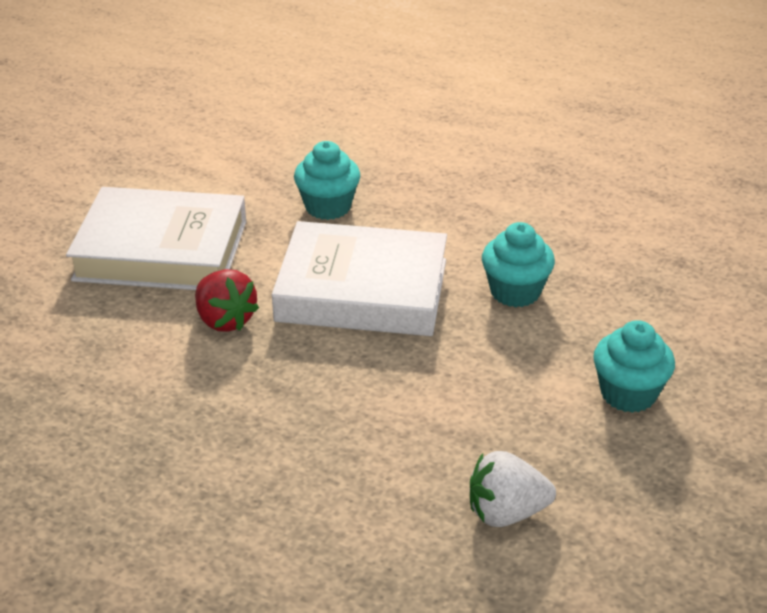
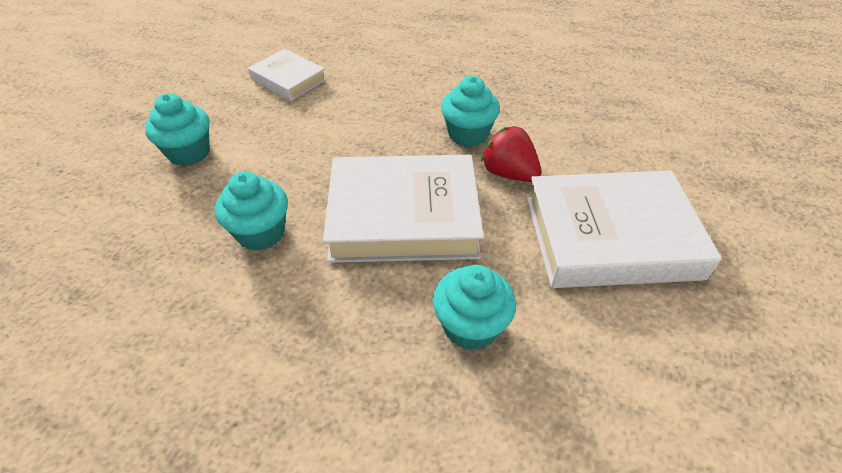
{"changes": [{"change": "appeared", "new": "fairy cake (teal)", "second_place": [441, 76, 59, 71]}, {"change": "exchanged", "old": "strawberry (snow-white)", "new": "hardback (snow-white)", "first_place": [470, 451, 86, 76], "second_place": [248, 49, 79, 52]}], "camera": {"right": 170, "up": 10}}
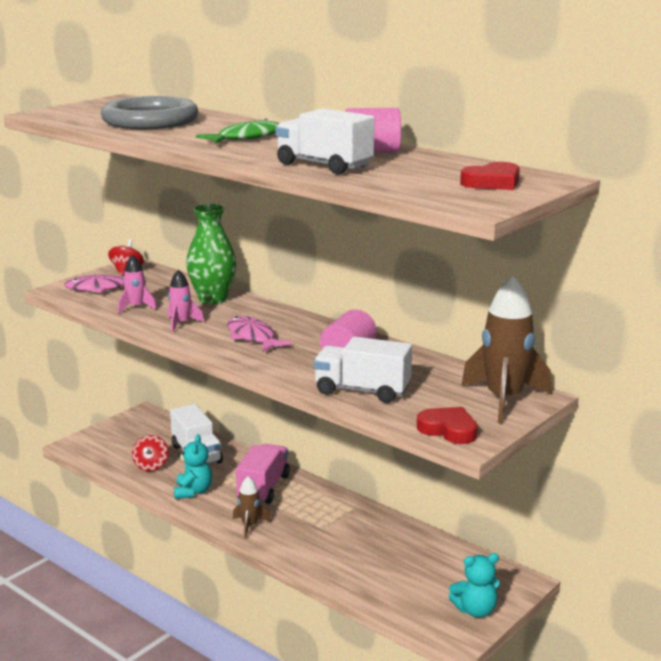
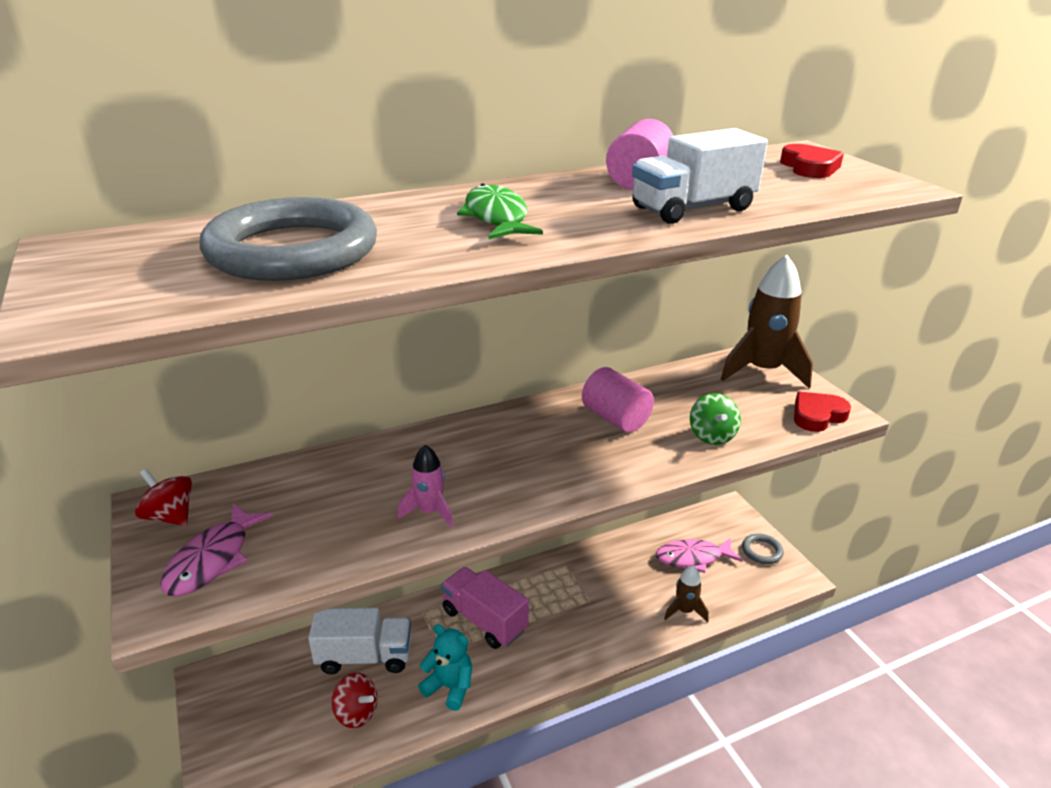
{"changes": [{"change": "missing", "old": "toy rocket (pink)", "first_place": [118, 255, 39, 58]}, {"change": "missing", "old": "vase (green)", "first_place": [186, 204, 51, 100]}, {"change": "relocated", "old": "fish (pink)", "first_place": [227, 316, 65, 36], "second_place": [656, 538, 87, 35]}, {"change": "relocated", "old": "toy rocket (russet)", "first_place": [233, 476, 38, 63], "second_place": [664, 566, 45, 56]}, {"change": "exchanged", "old": "toy truck (snow-white)", "new": "whirligig (green)", "first_place": [314, 337, 98, 66], "second_place": [690, 393, 51, 52]}, {"change": "exchanged", "old": "stuffed bear (teal)", "new": "torus (ash-grey)", "first_place": [449, 553, 51, 65], "second_place": [742, 533, 42, 31]}], "camera": {"right": -65, "up": 10}}
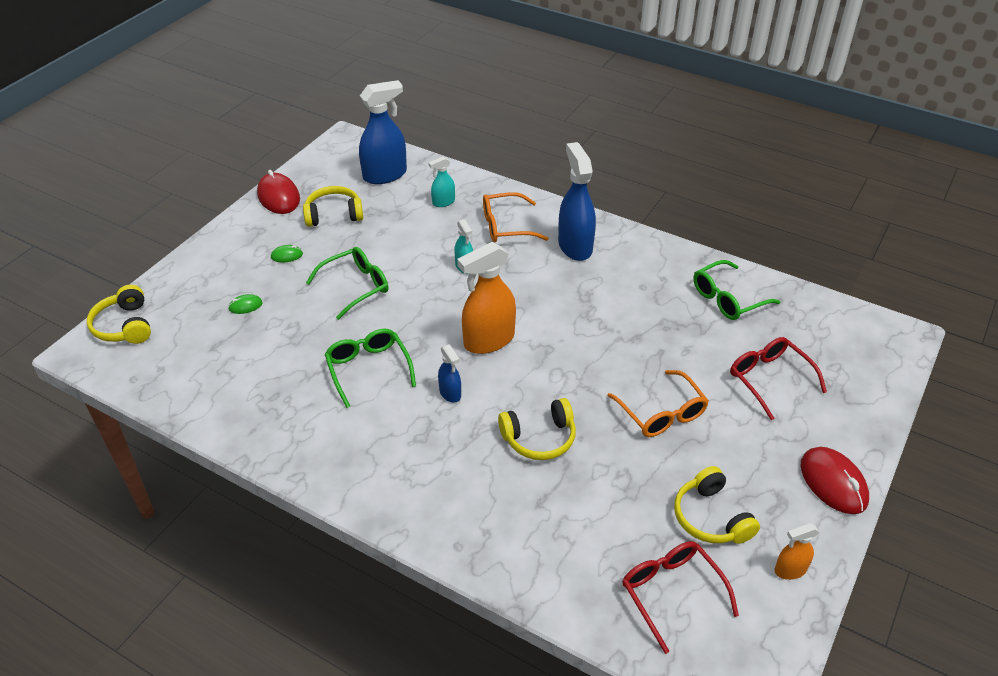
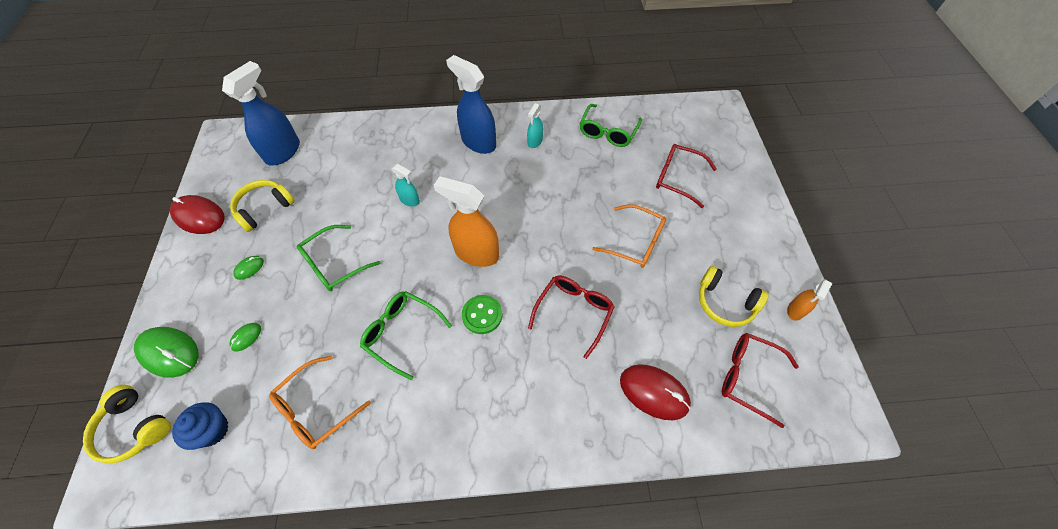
{"changes": [{"change": "appeared", "new": "PC mouse (green)", "second_place": [134, 327, 65, 51]}, {"change": "appeared", "new": "fairy cake (cobalt)", "second_place": [172, 402, 57, 48]}, {"change": "relocated", "old": "sprayer (teal)", "first_place": [428, 156, 27, 51], "second_place": [527, 103, 16, 45]}, {"change": "relocated", "old": "glasses (orange)", "first_place": [483, 192, 66, 50], "second_place": [269, 355, 102, 94]}, {"change": "relocated", "old": "PC mouse (crimson)", "first_place": [800, 447, 69, 67], "second_place": [620, 364, 71, 56]}, {"change": "exchanged", "old": "sprayer (cobalt)", "new": "sewing button (green)", "first_place": [438, 344, 23, 59], "second_place": [462, 295, 40, 39]}, {"change": "exchanged", "old": "headset (golden)", "new": "glasses (crimson)", "first_place": [498, 398, 78, 62], "second_place": [528, 276, 86, 83]}, {"change": "spun", "old": "glasses (green)", "first_place": [306, 247, 82, 73], "second_place": [297, 225, 84, 66], "degrees": -150}, {"change": "spun", "old": "sprayer (orange)", "first_place": [457, 242, 59, 112], "second_place": [434, 176, 65, 91], "degrees": 90}], "camera": {"right": -35, "up": 15}}
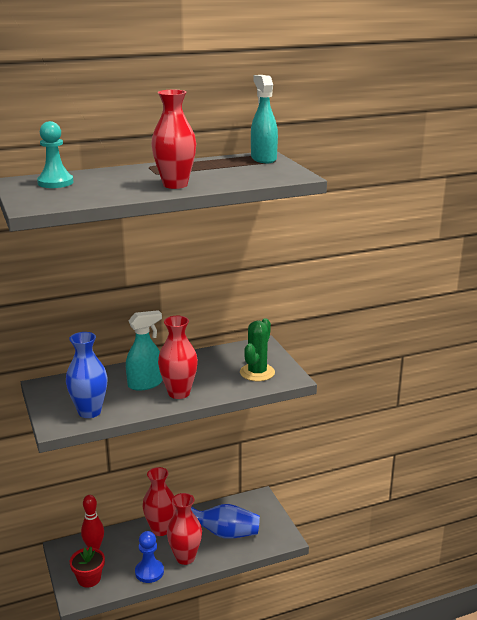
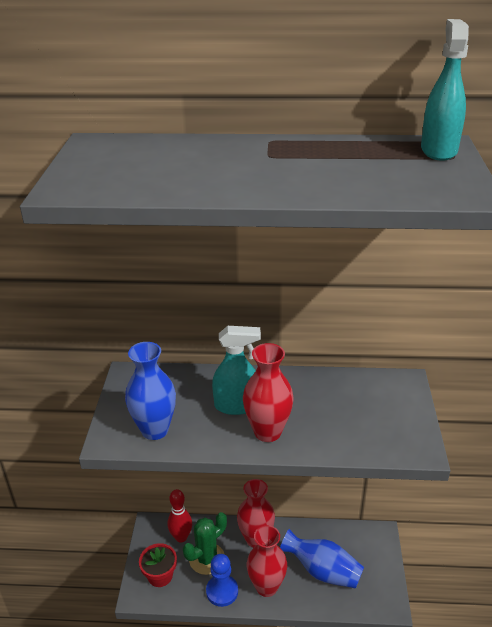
{"changes": [{"change": "missing", "old": "game pawn (teal)", "first_place": [37, 121, 36, 67]}, {"change": "missing", "old": "vase (crimson)", "first_place": [151, 90, 45, 99]}, {"change": "relocated", "old": "prickly plant (green)", "first_place": [240, 318, 35, 63], "second_place": [183, 512, 44, 63]}], "camera": {"right": 25, "up": 10}}
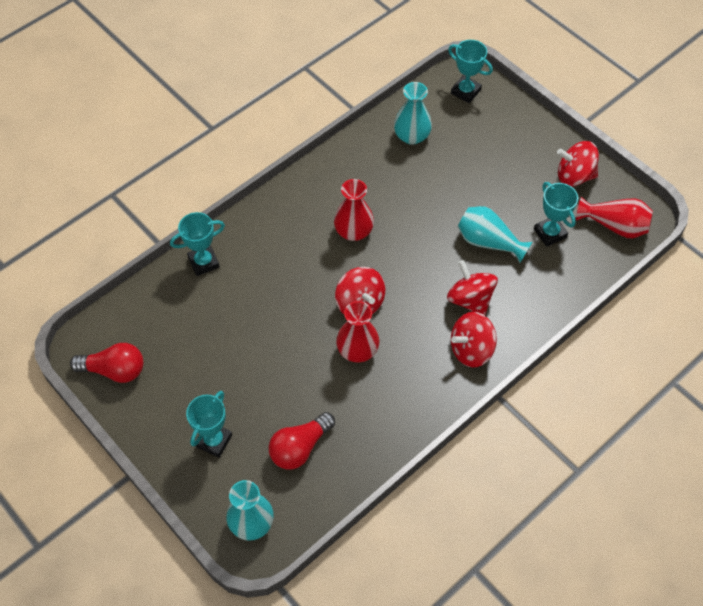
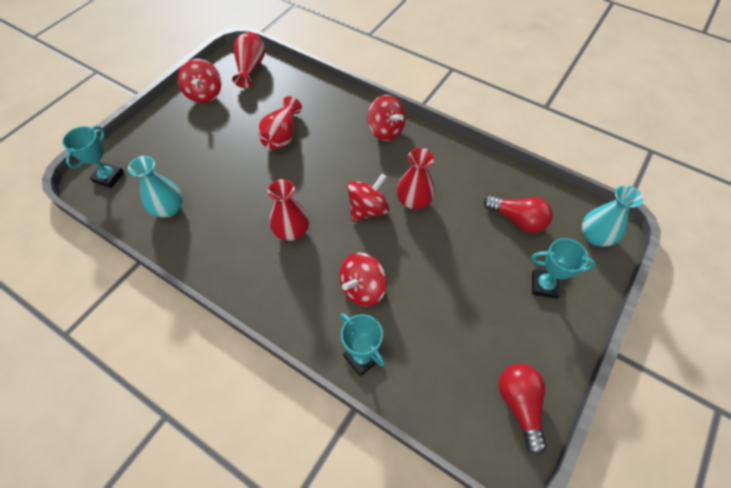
{"changes": [{"change": "missing", "old": "trophy (teal)", "first_place": [534, 182, 44, 65]}, {"change": "relocated", "old": "whirligig (crimson)", "first_place": [447, 260, 51, 55], "second_place": [339, 253, 48, 54]}, {"change": "colour", "old": "vase (teal)", "new": "vase (crimson)", "first_place": [458, 206, 74, 57], "second_place": [258, 96, 44, 53]}], "camera": {"right": -105, "up": 0}}
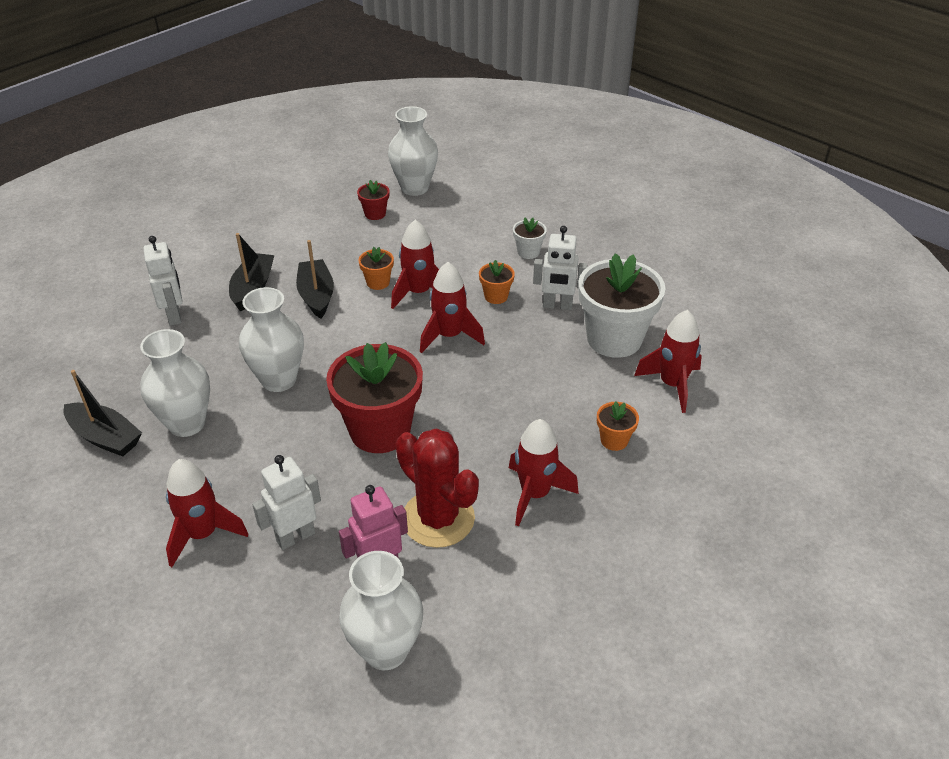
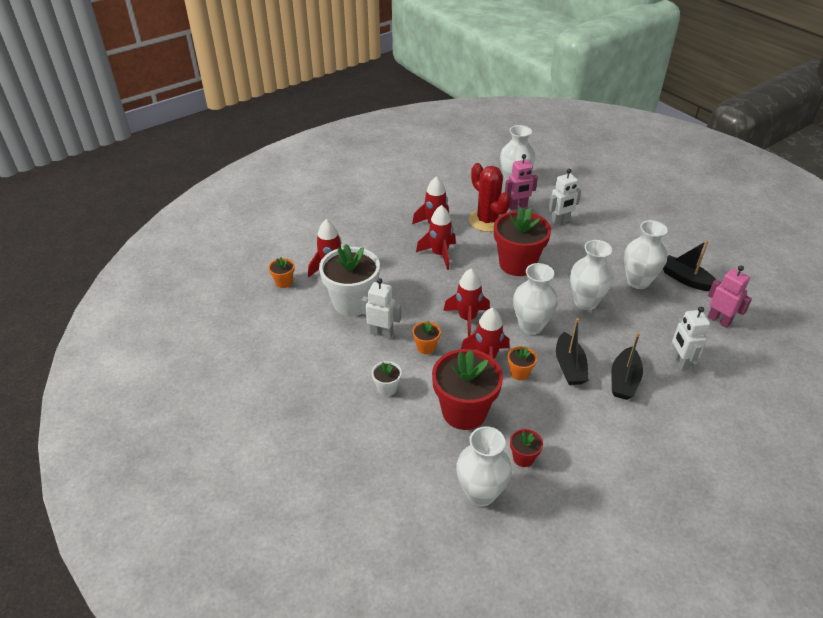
{"changes": [{"change": "appeared", "new": "potted plant (crimson)", "second_place": [432, 349, 71, 81]}, {"change": "appeared", "new": "vase (snow-white)", "second_place": [513, 263, 45, 72]}, {"change": "appeared", "new": "robot (pink)", "second_place": [708, 266, 44, 62]}, {"change": "relocated", "old": "toy rocket (crimson)", "first_place": [166, 459, 82, 108], "second_place": [416, 205, 40, 65]}, {"change": "relocated", "old": "potted plant (orange)", "first_place": [597, 401, 42, 50], "second_place": [269, 257, 26, 31]}], "camera": {"right": -170, "up": 0}}
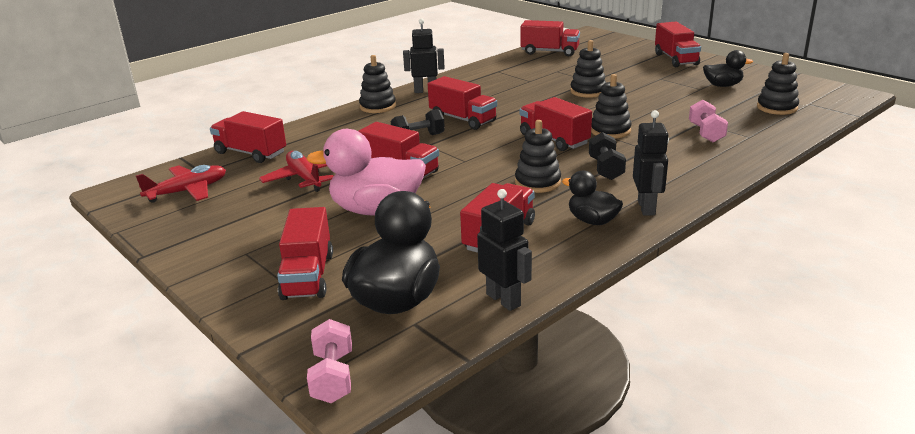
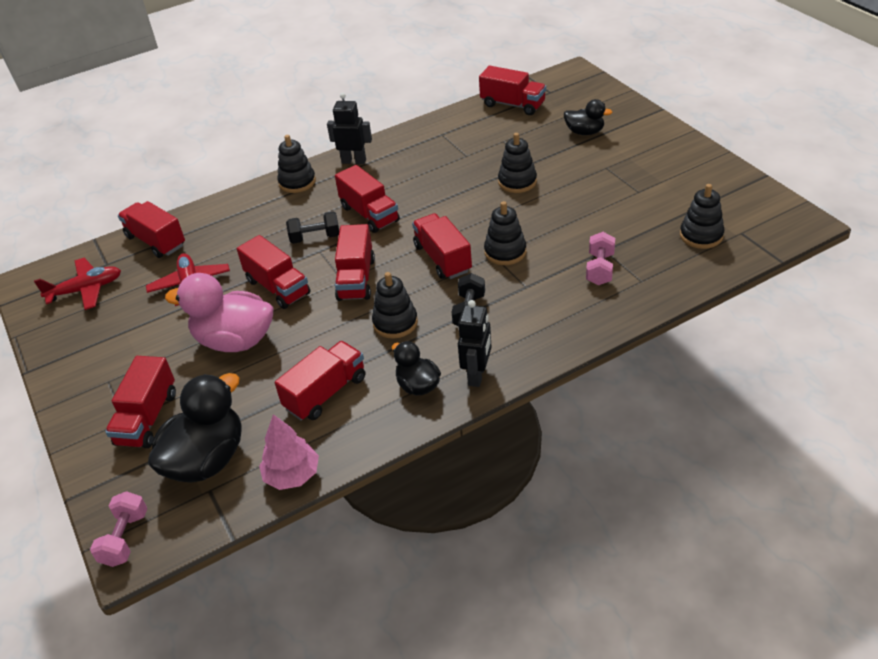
{"changes": [{"change": "relocated", "old": "toy truck (crimson)", "first_place": [655, 22, 46, 45], "second_place": [335, 224, 40, 77]}, {"change": "relocated", "old": "duck (black)", "first_place": [703, 50, 50, 37], "second_place": [564, 99, 49, 36]}, {"change": "exchanged", "old": "robot (black)", "new": "tree (pink)", "first_place": [477, 189, 55, 122], "second_place": [259, 414, 60, 76]}], "camera": {"right": 15, "up": 15}}
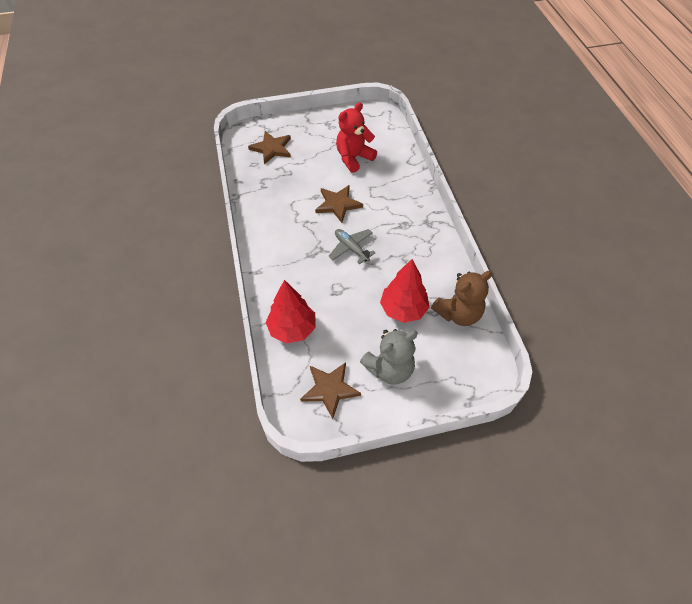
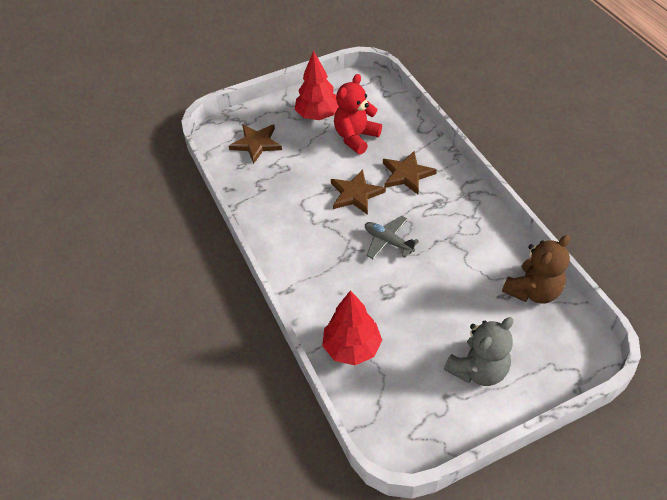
{"changes": [{"change": "relocated", "old": "star shape (russet)", "first_place": [300, 362, 61, 57], "second_place": [383, 151, 54, 43]}, {"change": "relocated", "old": "tree (crimson)", "first_place": [380, 259, 50, 64], "second_place": [295, 50, 44, 70]}], "camera": {"right": -10, "up": -5}}
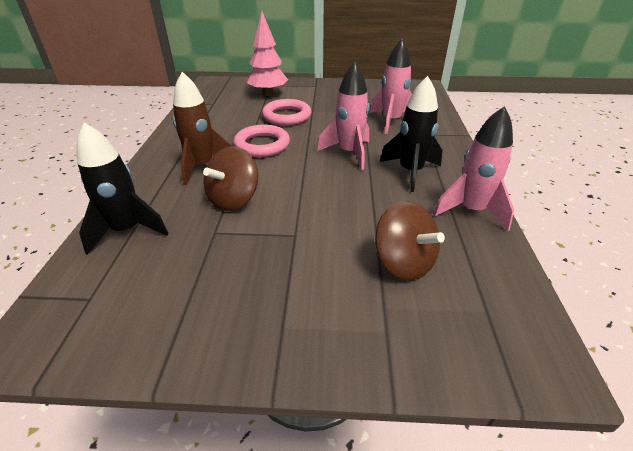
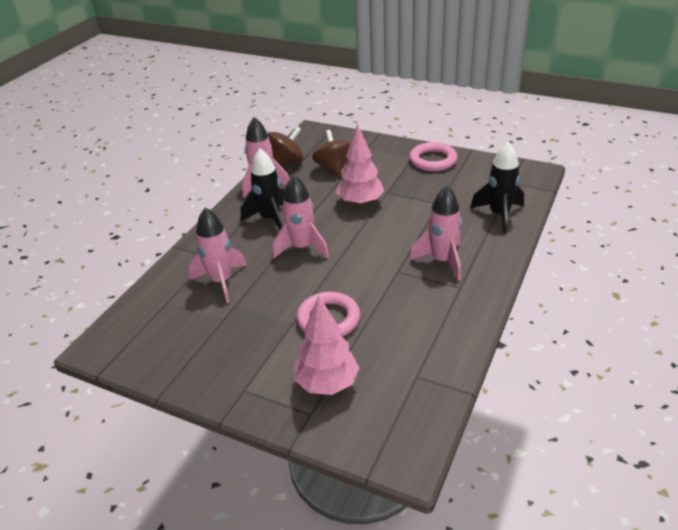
{"changes": [{"change": "appeared", "new": "tree (pink)", "second_place": [336, 124, 48, 82]}, {"change": "relocated", "old": "whirligig (russet)", "first_place": [203, 146, 55, 65], "second_place": [268, 126, 35, 39]}, {"change": "relocated", "old": "torus (pink)", "first_place": [234, 124, 56, 33], "second_place": [409, 142, 48, 29]}, {"change": "colour", "old": "toy rocket (russet)", "new": "toy rocket (pink)", "first_place": [173, 72, 59, 113], "second_place": [409, 185, 53, 96]}], "camera": {"right": -155, "up": 0}}
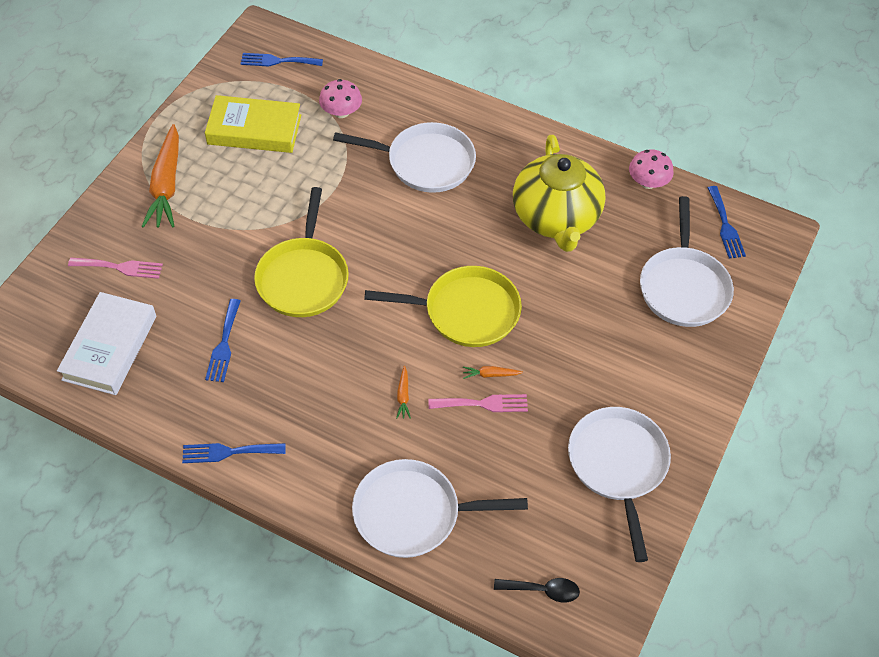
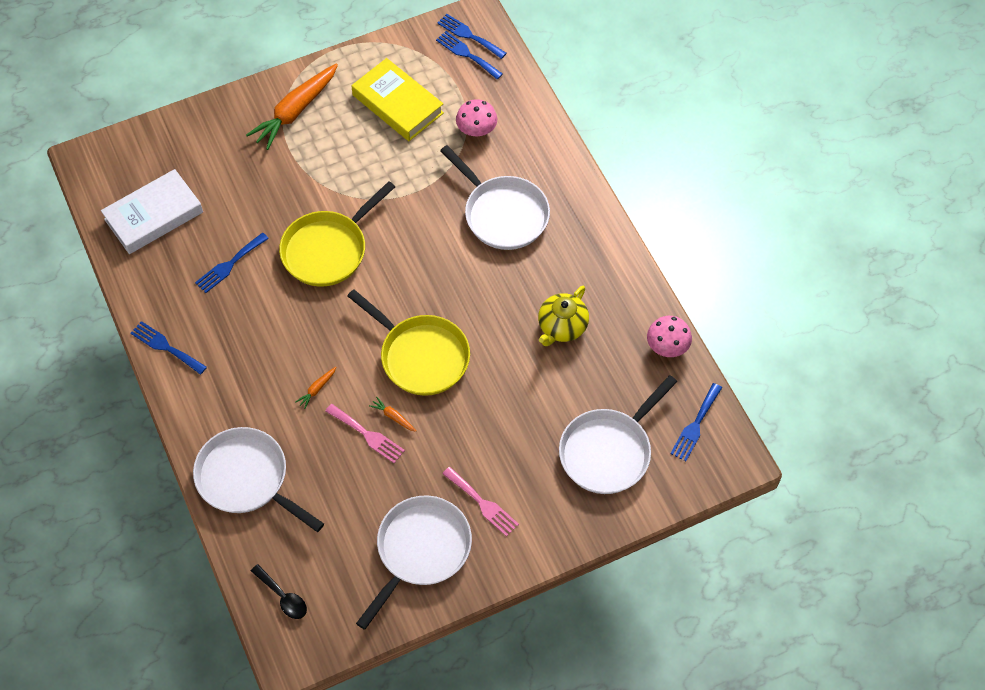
{"changes": [{"change": "appeared", "new": "table fork (cobalt)", "second_place": [438, 14, 69, 45]}, {"change": "relocated", "old": "table fork (pink)", "first_place": [68, 258, 95, 21], "second_place": [442, 467, 77, 70]}, {"change": "size", "old": "teapot (golden)", "first_place": [513, 135, 92, 117], "second_place": [538, 286, 51, 60], "factor": 0.57}], "camera": {"right": 40, "up": 5}}
